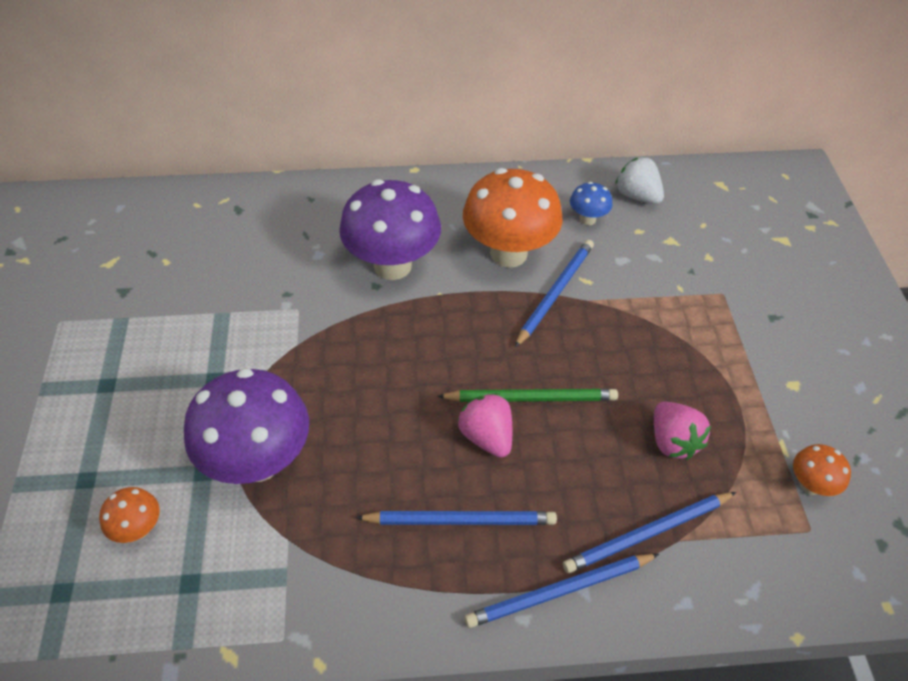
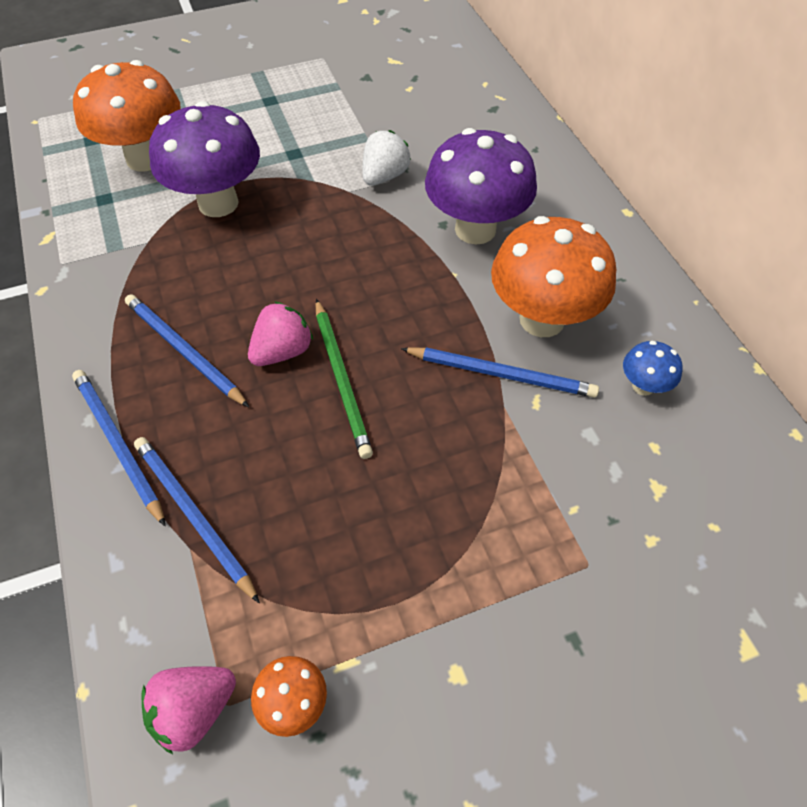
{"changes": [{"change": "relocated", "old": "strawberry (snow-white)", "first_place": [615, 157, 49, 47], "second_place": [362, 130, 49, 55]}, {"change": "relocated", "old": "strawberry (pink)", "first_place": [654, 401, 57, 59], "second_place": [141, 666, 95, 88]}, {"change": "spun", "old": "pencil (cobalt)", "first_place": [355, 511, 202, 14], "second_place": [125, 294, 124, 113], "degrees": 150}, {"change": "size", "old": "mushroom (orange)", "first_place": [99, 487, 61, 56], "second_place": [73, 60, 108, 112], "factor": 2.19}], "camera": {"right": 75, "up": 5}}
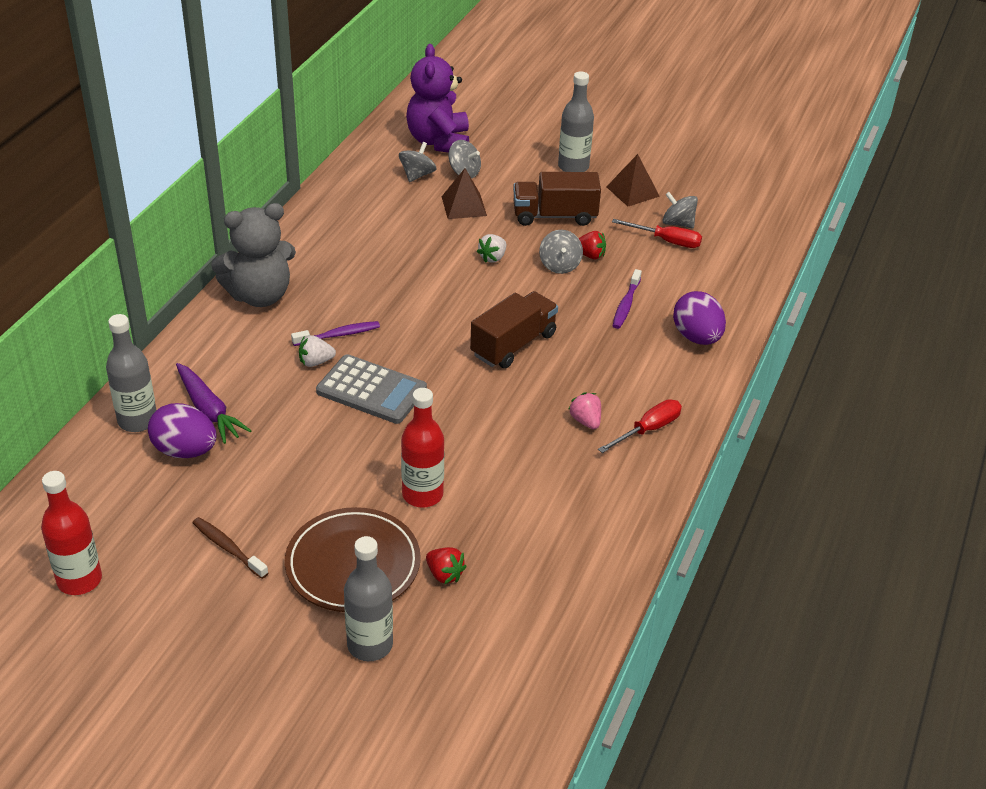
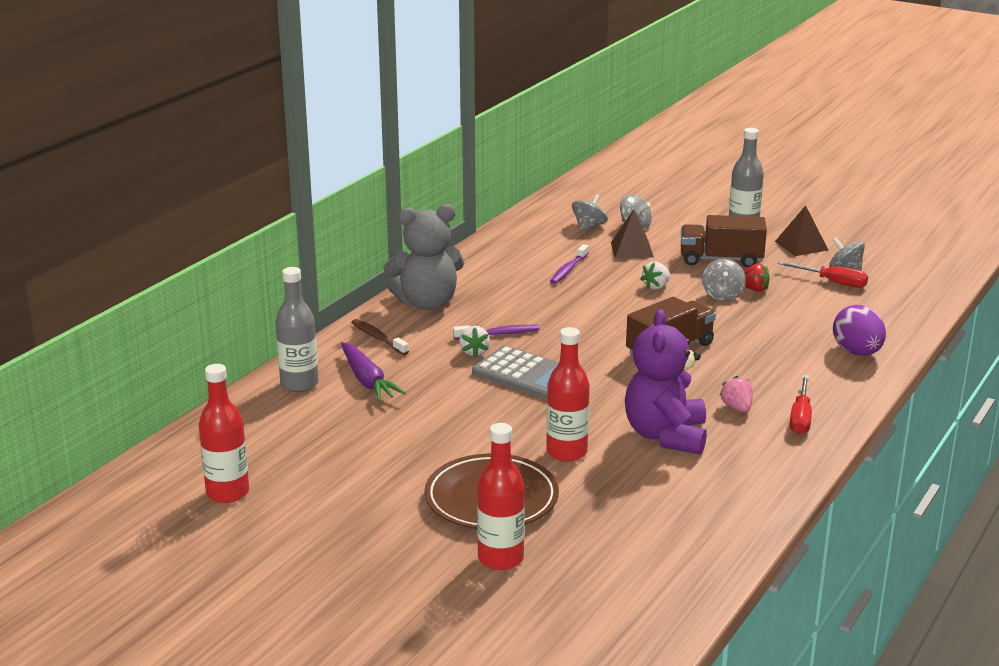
{"changes": [{"change": "missing", "old": "egg shape (royal purple)", "first_place": [148, 403, 69, 55]}, {"change": "missing", "old": "strawberry (crimson)", "first_place": [426, 547, 41, 37]}, {"change": "relocated", "old": "dental brush (russet)", "first_place": [193, 517, 75, 62], "second_place": [351, 319, 58, 36]}, {"change": "relocated", "old": "stuffed bear (royal purple)", "first_place": [406, 44, 63, 109], "second_place": [625, 309, 82, 146]}, {"change": "relocated", "old": "dental brush (royal purple)", "first_place": [613, 269, 29, 60], "second_place": [550, 244, 39, 40]}, {"change": "colour", "old": "flask (ash-grey)", "new": "flask (crimson)", "first_place": [344, 536, 49, 125], "second_place": [477, 423, 48, 147]}, {"change": "spun", "old": "strawberry (snow-white)", "first_place": [299, 335, 37, 32], "second_place": [459, 326, 31, 31], "degrees": -90}, {"change": "spun", "old": "flat screwdriver (crimson)", "first_place": [598, 399, 84, 54], "second_place": [790, 375, 22, 59], "degrees": 135}], "camera": {"right": 10, "up": -15}}
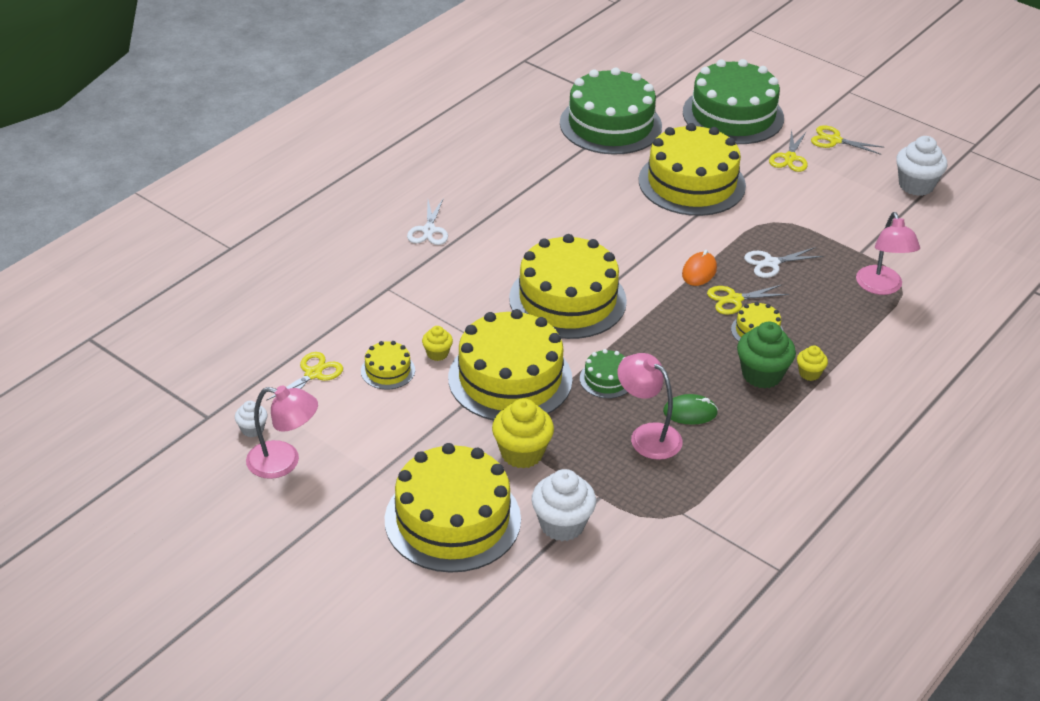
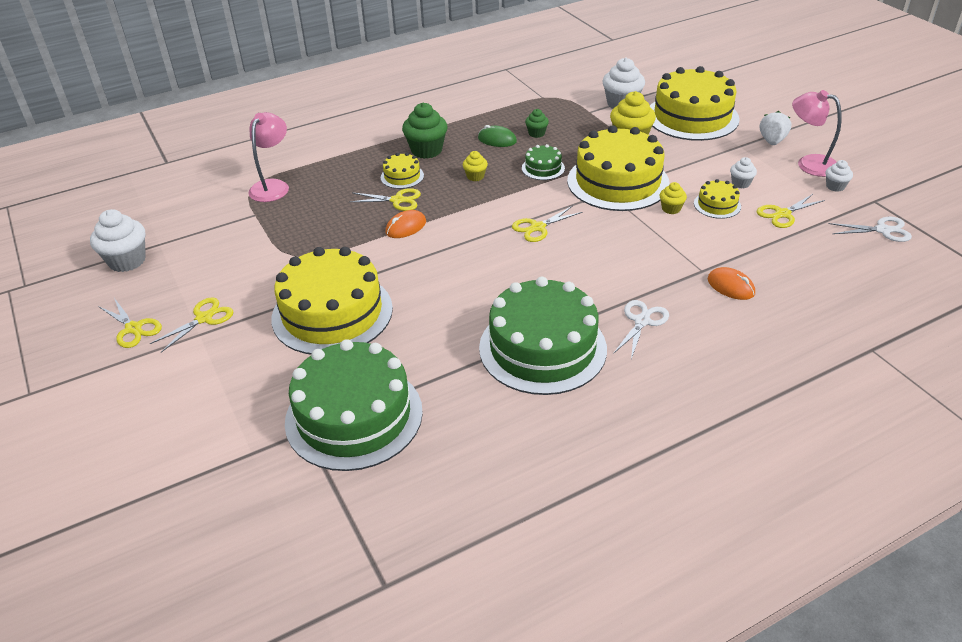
{"changes": [{"change": "appeared", "new": "PC mouse (orange)", "second_place": [708, 267, 47, 33]}, {"change": "appeared", "new": "fairy cake (snow-white)", "second_place": [730, 157, 27, 32]}, {"change": "appeared", "new": "strawberry (snow-white)", "second_place": [760, 111, 31, 34]}, {"change": "relocated", "old": "layer cake (green)", "first_place": [683, 59, 101, 85], "second_place": [479, 277, 128, 118]}, {"change": "relocated", "old": "scissors (snow-white)", "first_place": [744, 247, 79, 31], "second_place": [829, 217, 83, 25]}, {"change": "relocated", "old": "fairy cake (golden)", "first_place": [797, 345, 31, 36], "second_place": [463, 151, 25, 30]}, {"change": "exchanged", "old": "layer cake (golden)", "new": "scissors (golden)", "first_place": [509, 234, 118, 105], "second_place": [512, 206, 71, 36]}, {"change": "exchanged", "old": "desk lamp (pink)", "new": "fairy cake (green)", "first_place": [618, 353, 65, 107], "second_place": [525, 109, 24, 29]}], "camera": {"right": -155, "up": 0}}
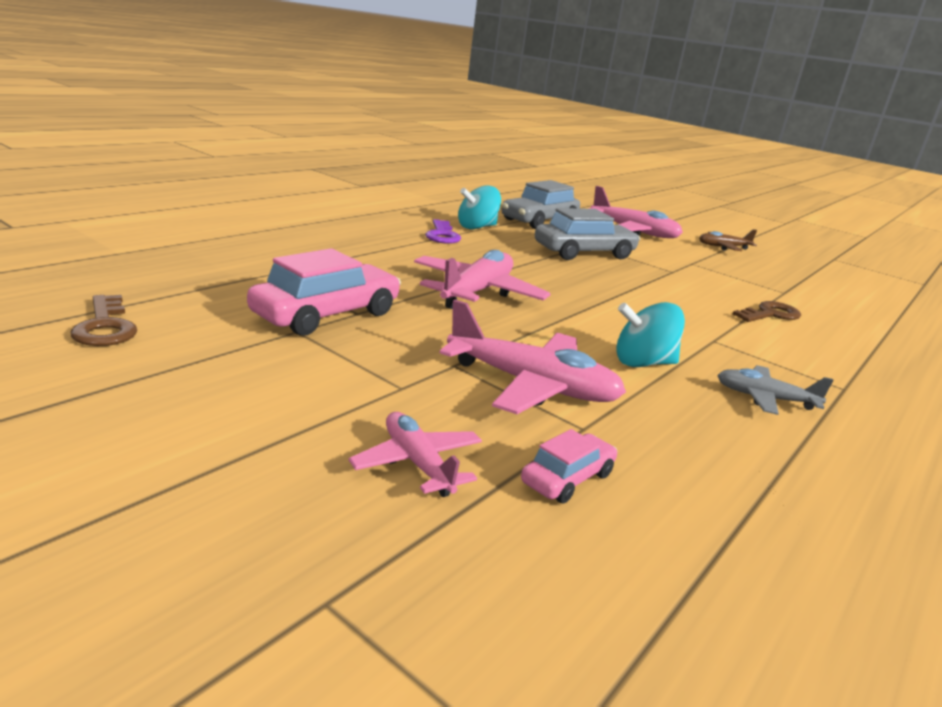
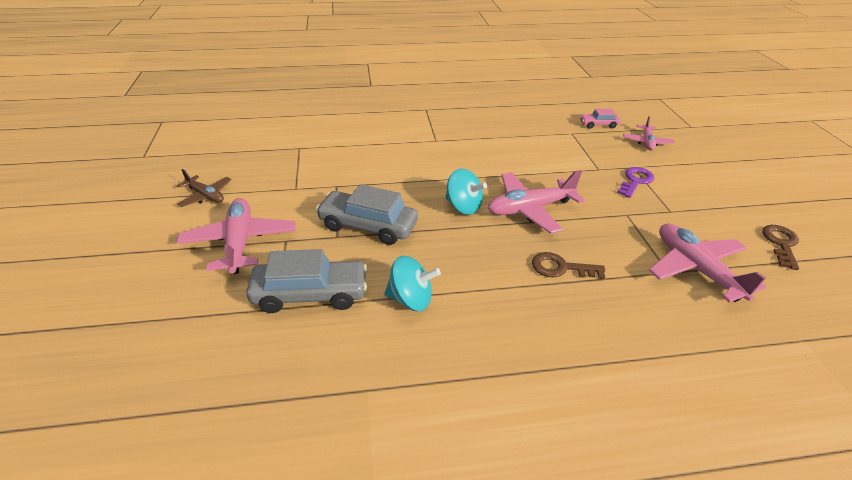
{"changes": [{"change": "missing", "old": "toy car (pink)", "first_place": [247, 248, 154, 88]}, {"change": "missing", "old": "aeroplane (ash-grey)", "first_place": [717, 365, 117, 50]}, {"change": "relocated", "old": "key (royal purple)", "first_place": [425, 219, 36, 25], "second_place": [617, 167, 38, 31]}, {"change": "relocated", "old": "aeroplane (pink)", "first_place": [440, 300, 186, 114], "second_place": [649, 224, 117, 79]}, {"change": "relocated", "old": "whirligig (teal)", "first_place": [616, 302, 69, 65], "second_place": [445, 168, 42, 47]}, {"change": "relocated", "old": "key (russet)", "first_place": [733, 301, 68, 21], "second_place": [532, 252, 73, 27]}], "camera": {"right": -135, "up": 15}}
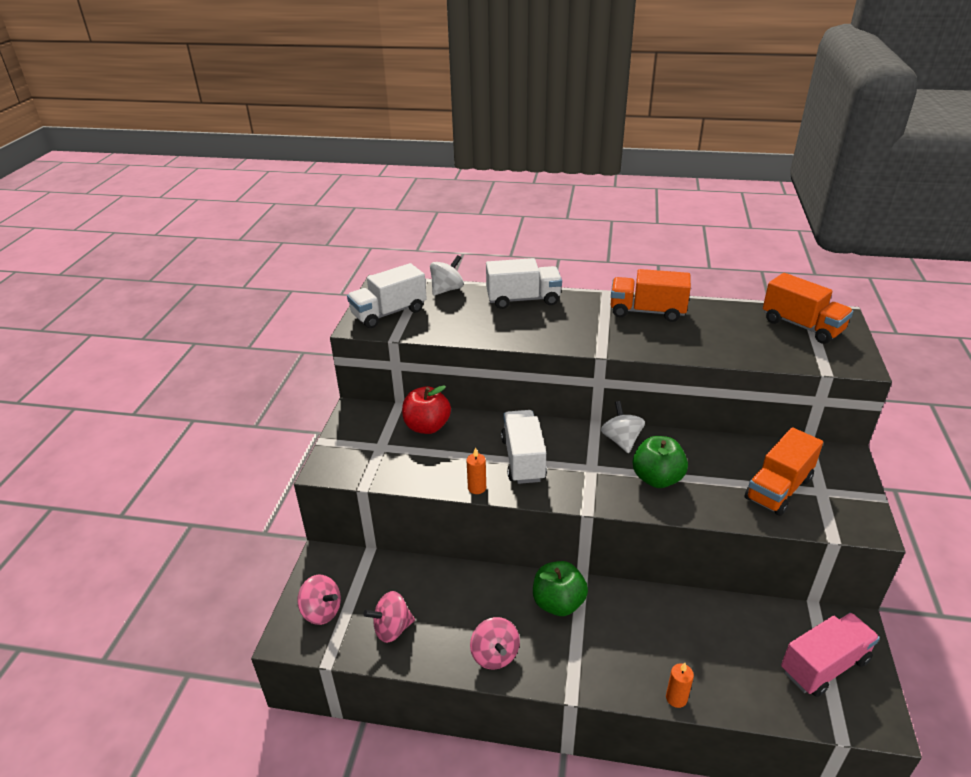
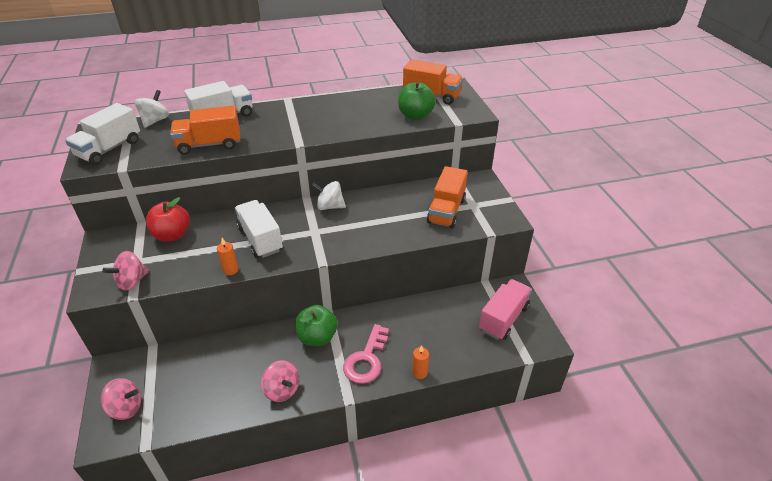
{"changes": [{"change": "appeared", "new": "key (pink)", "second_place": [343, 324, 46, 60]}, {"change": "relocated", "old": "whirligig (pink)", "first_place": [363, 591, 52, 52], "second_place": [102, 251, 47, 40]}, {"change": "relocated", "old": "toy truck (orange)", "first_place": [610, 269, 81, 53], "second_place": [170, 106, 70, 49]}, {"change": "relocated", "old": "apple (green)", "first_place": [633, 436, 55, 52], "second_place": [398, 82, 38, 38]}, {"change": "spun", "old": "whirligig (snow-white)", "first_place": [601, 401, 44, 52], "second_place": [311, 181, 35, 29], "degrees": -45}], "camera": {"right": -25, "up": 5}}
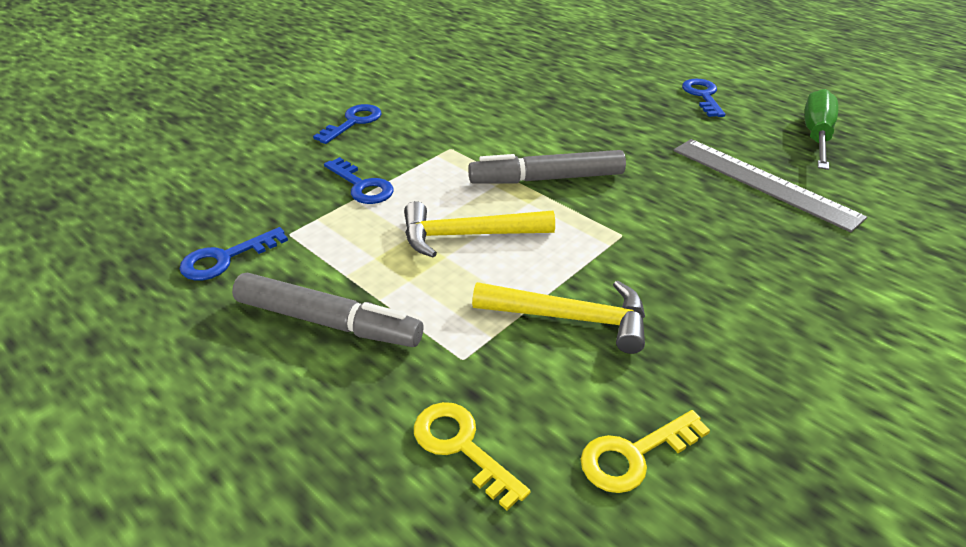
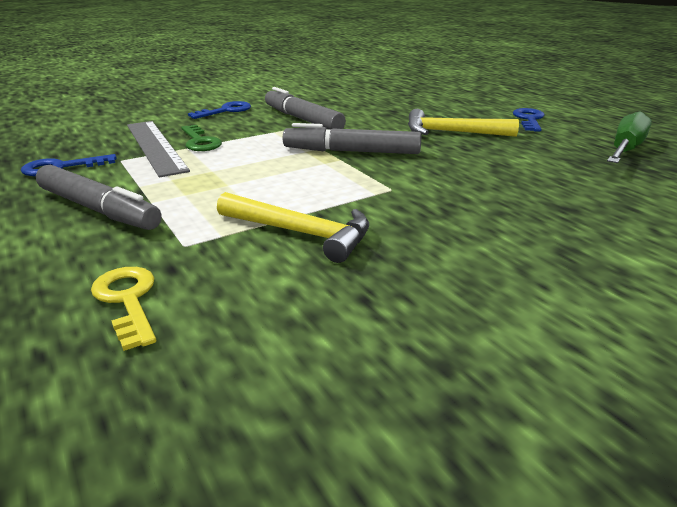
{"changes": [{"change": "missing", "old": "key (golden)", "first_place": [581, 410, 129, 83]}, {"change": "appeared", "new": "marker pen (ash-grey)", "second_place": [265, 87, 81, 42]}, {"change": "relocated", "old": "claw hammer (golden)", "first_place": [404, 201, 151, 57], "second_place": [408, 109, 111, 28]}, {"change": "relocated", "old": "measuring stick (ash-grey)", "first_place": [673, 139, 194, 93], "second_place": [127, 121, 63, 56]}, {"change": "colour", "old": "key (cobalt)", "new": "key (green)", "first_place": [324, 157, 70, 47], "second_place": [181, 125, 41, 26]}], "camera": {"right": 15, "up": -10}}
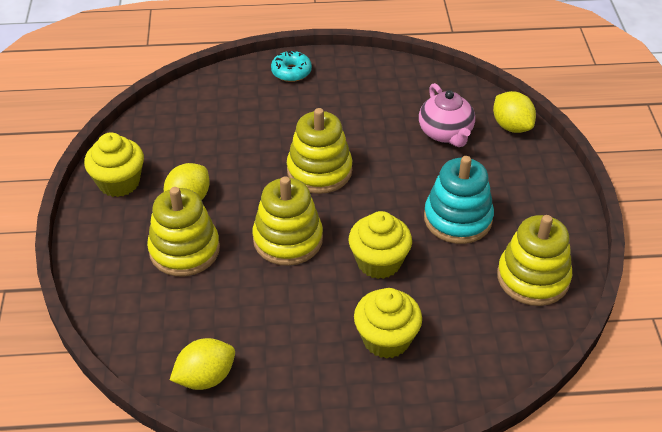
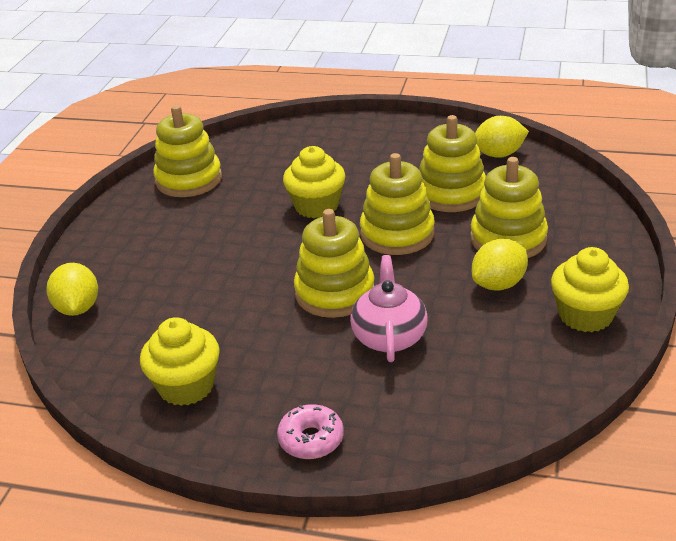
{"changes": [{"change": "missing", "old": "stacking toy (teal)", "first_place": [424, 156, 70, 88]}, {"change": "appeared", "new": "stacking toy (golden)", "second_place": [419, 115, 67, 97]}, {"change": "relocated", "old": "fairy cake (golden)", "first_place": [354, 288, 68, 71], "second_place": [140, 317, 80, 89]}, {"change": "relocated", "old": "teapot (pink)", "first_place": [419, 83, 56, 64], "second_place": [350, 255, 78, 107]}, {"change": "colour", "old": "glazed donut (teal)", "new": "glazed donut (pink)", "first_place": [271, 51, 41, 31], "second_place": [277, 404, 67, 55]}], "camera": {"right": -160, "up": -10}}
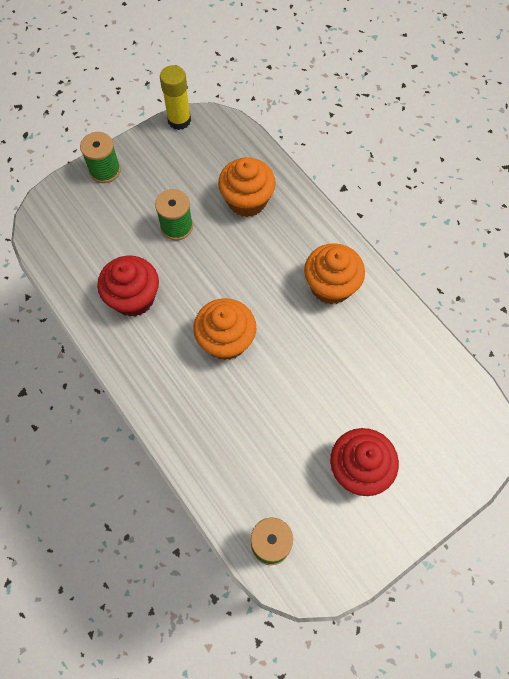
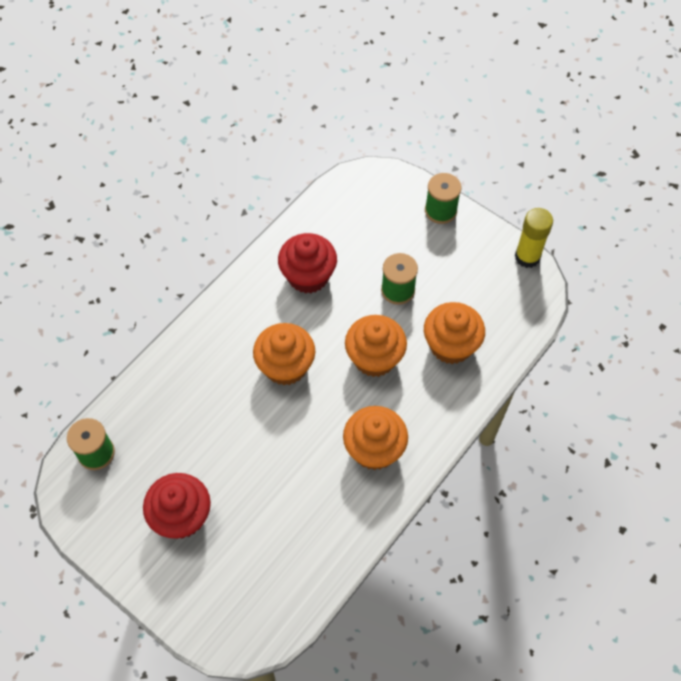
{"changes": [{"change": "appeared", "new": "fairy cake (orange)", "second_place": [345, 315, 62, 62]}], "camera": {"right": 75, "up": -5}}
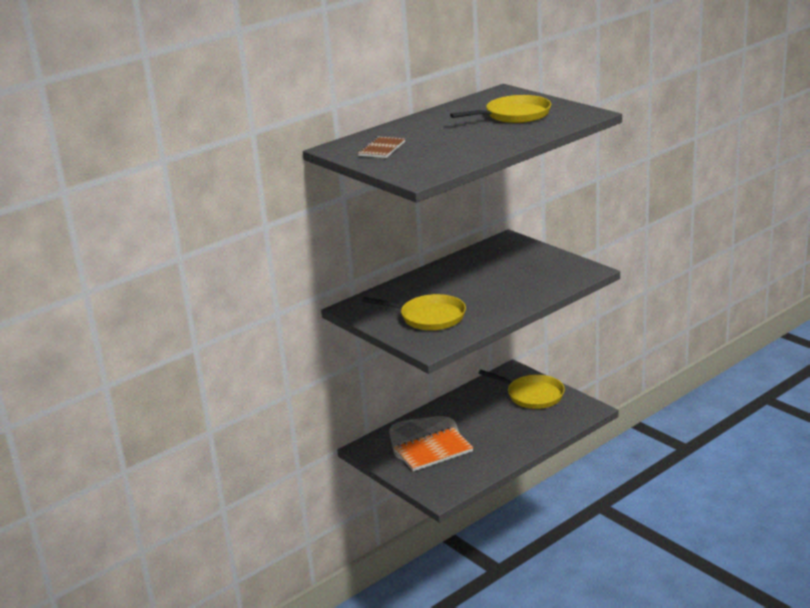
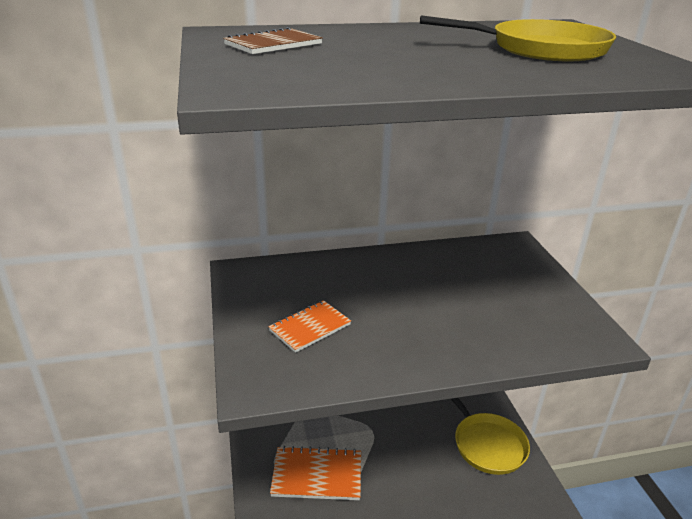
{"changes": [{"change": "exchanged", "old": "skillet (golden)", "new": "exercise book (orange)", "first_place": [362, 294, 104, 36], "second_place": [268, 300, 83, 53]}], "camera": {"right": 25, "up": 5}}
